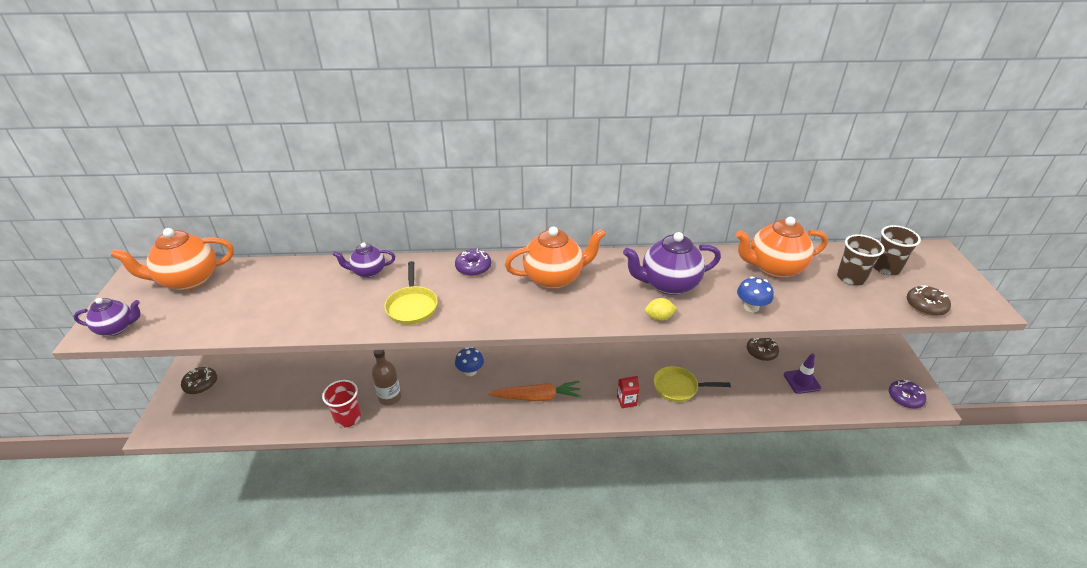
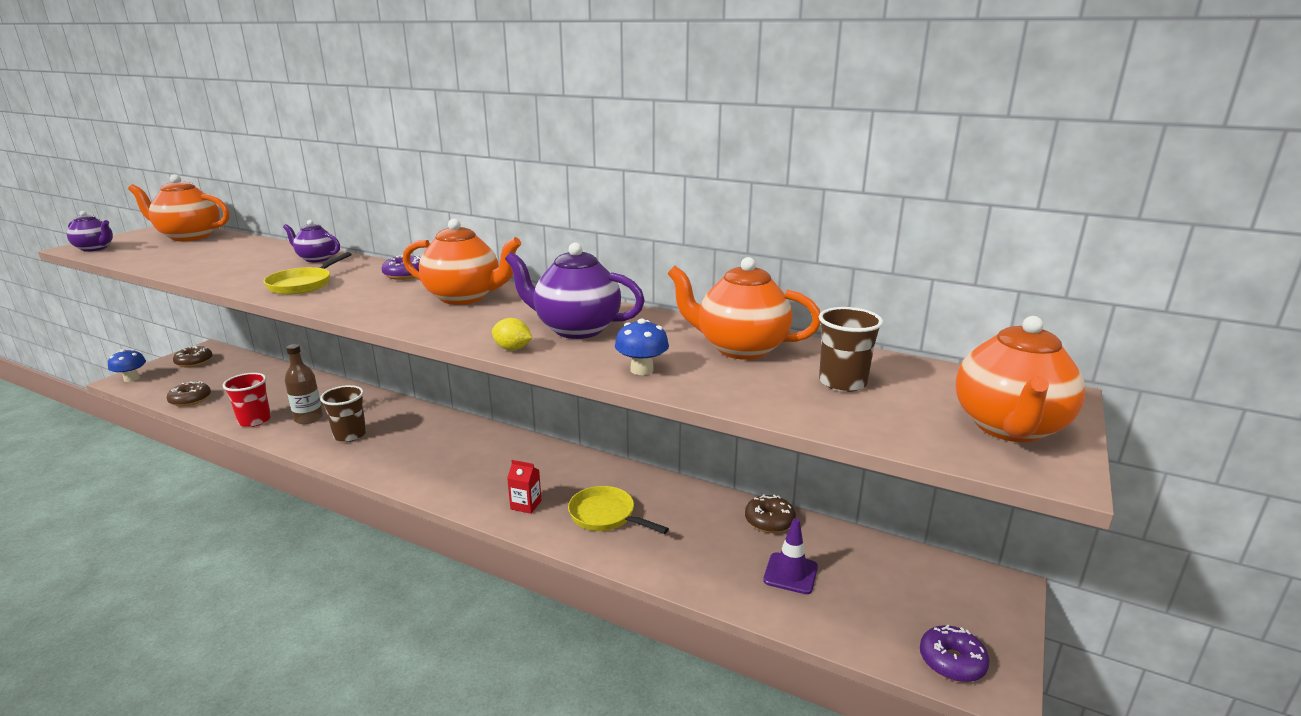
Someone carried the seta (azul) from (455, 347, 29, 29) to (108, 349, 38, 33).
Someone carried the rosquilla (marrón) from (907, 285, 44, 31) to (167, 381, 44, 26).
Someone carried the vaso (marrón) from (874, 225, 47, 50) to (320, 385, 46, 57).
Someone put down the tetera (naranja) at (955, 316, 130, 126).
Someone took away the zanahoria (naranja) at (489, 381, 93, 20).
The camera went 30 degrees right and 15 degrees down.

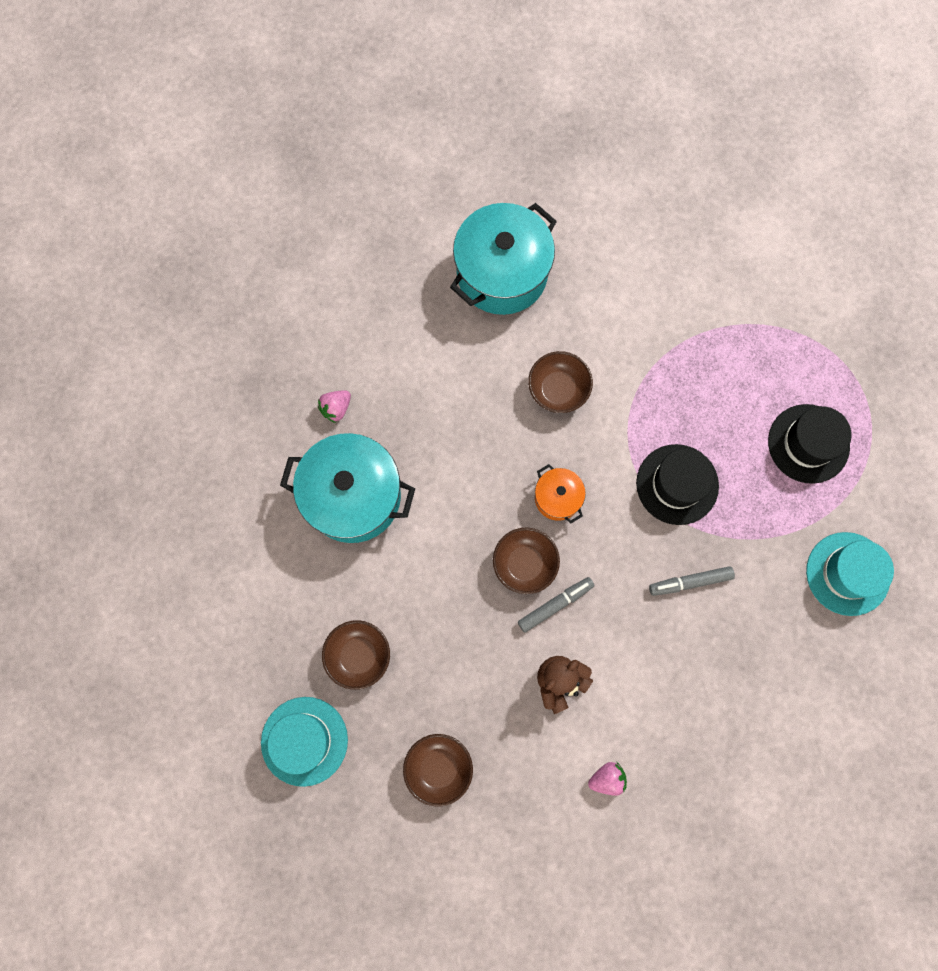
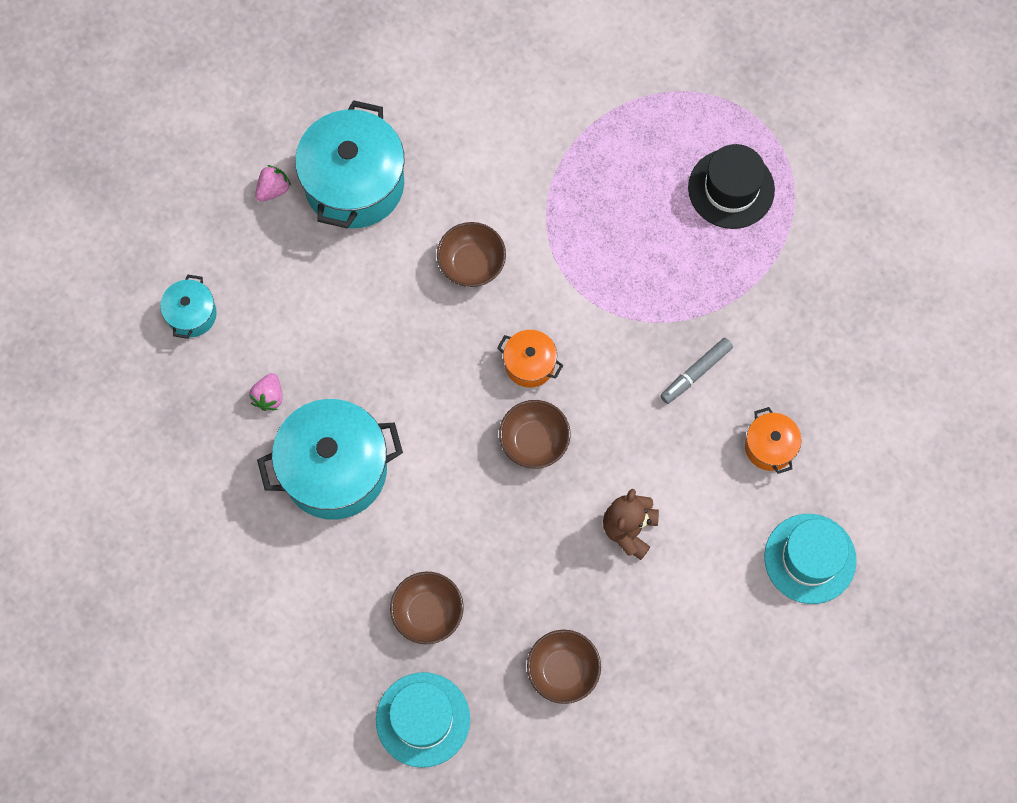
Someone put down the olla (turquesa) at (160, 275, 57, 64).
Someone carried the fresa (rosa) from (588, 762, 39, 34) to (255, 165, 36, 37).
Someone put down the olla (naranja) at (745, 407, 57, 67).
Someone carried the sombrero (turquesa) from (806, 532, 88, 84) to (764, 514, 93, 90).
Someone took away the rotulador (gris) at (518, 577, 76, 56).
Someone took away the sombrero (negro) at (636, 444, 83, 81).
The camera went 30 degrees left and 5 degrees down.

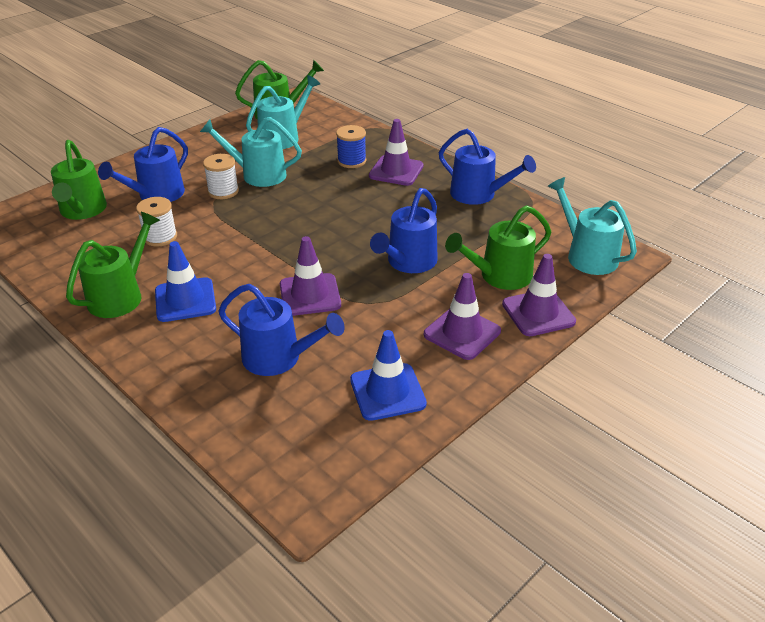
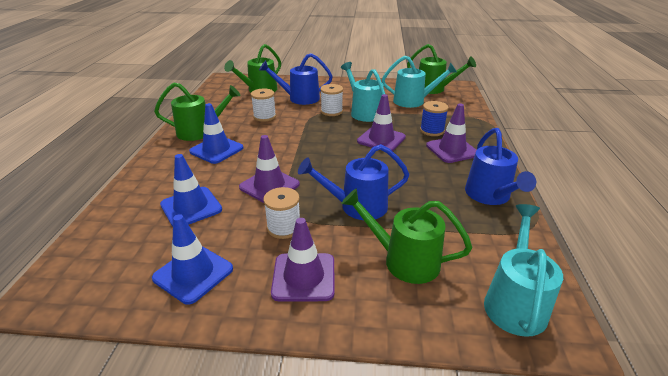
Someone swapped the regadera (azul) at (218, 284, 127, 92) for the cono de tráfico (azul) at (160, 154, 62, 73).
Someone put down the carrete (blanco) at (263, 187, 37, 52).
Someone carried the cono de tráfico (morado) from (502, 254, 74, 82) to (357, 94, 49, 57).
The camera went 50 degrees right and 5 degrees down.

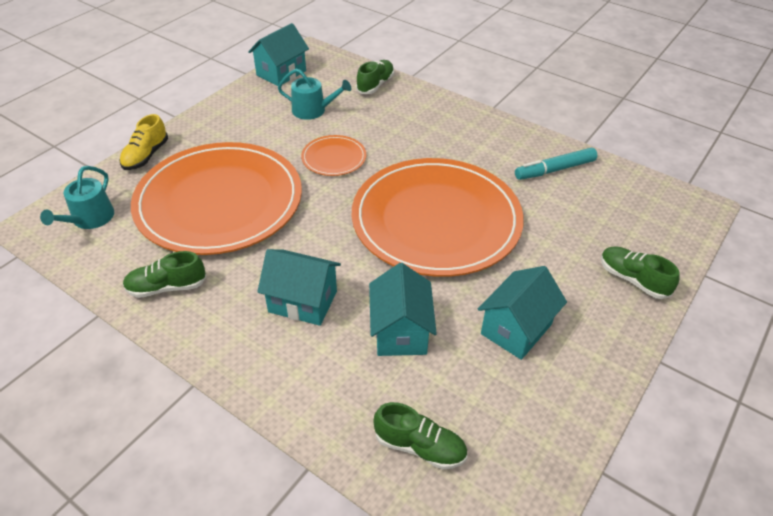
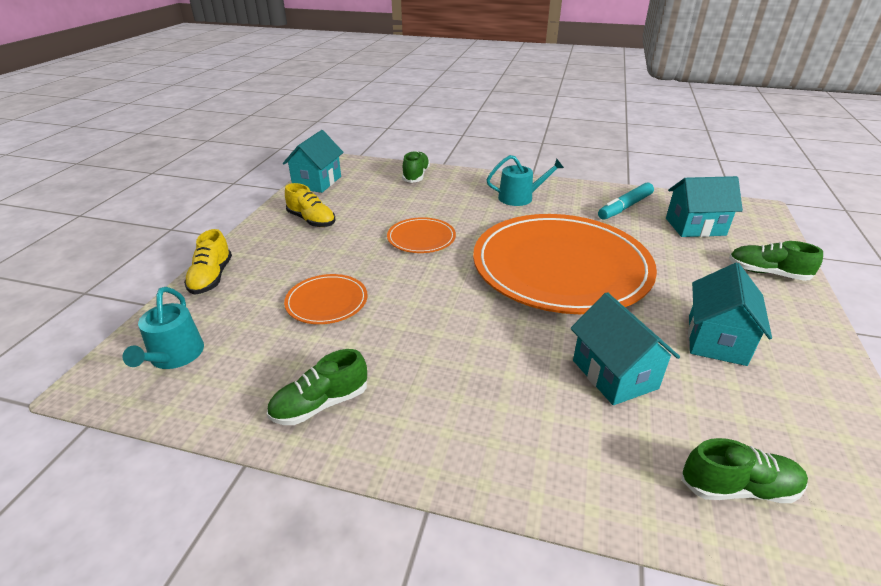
Someone scaled the plato (naranja) at (131, 142, 171, 113) by 0.42.
Someone put down the zapato (amarillo) at (285, 183, 51, 44).
Someone carried the regadera (turquesa) from (278, 69, 73, 51) to (486, 155, 78, 51).
Someone carried the casa (turquesa) from (257, 249, 84, 77) to (666, 176, 77, 61).
The camera went 20 degrees left and 10 degrees down.

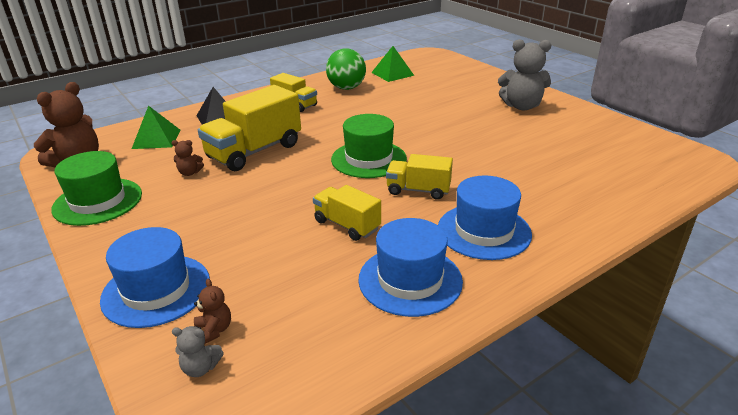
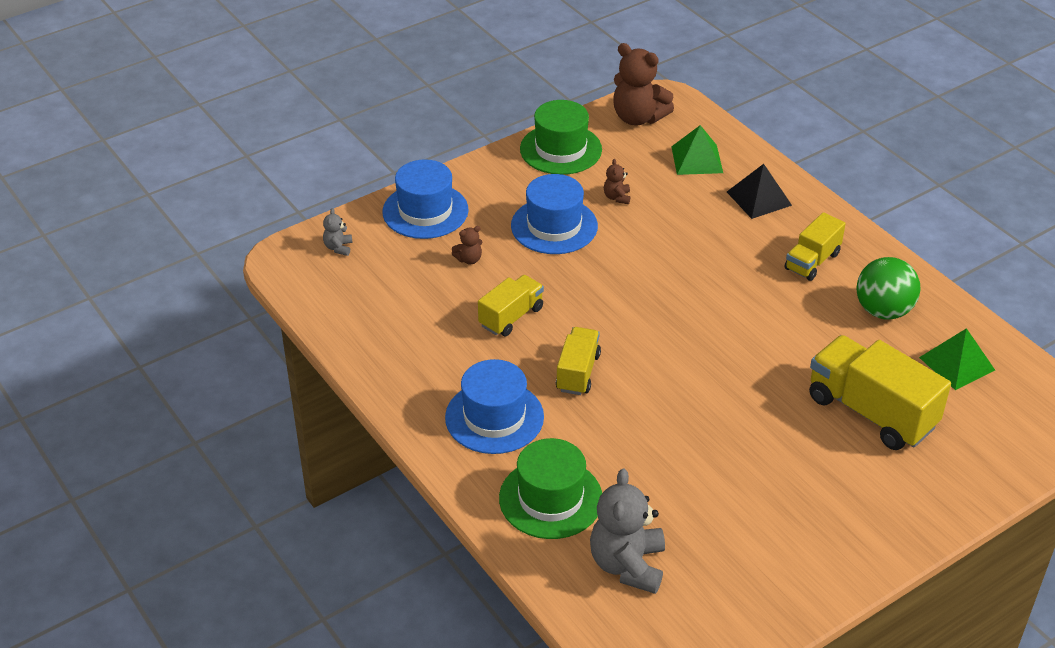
Someone carried the osito (marrón) from (194, 279, 37, 65) to (452, 226, 30, 38).
Someone carried the sombrero (verde) from (331, 114, 76, 64) to (499, 438, 103, 101).
Someone carried the sombrero (azul) from (358, 218, 105, 99) to (511, 174, 87, 80).
Someone carried the osito (gris) from (498, 39, 53, 71) to (590, 468, 75, 126).
Someone carried the camión (amarillo) from (198, 85, 103, 86) to (809, 335, 142, 115).
The camera went 90 degrees right and 10 degrees up.

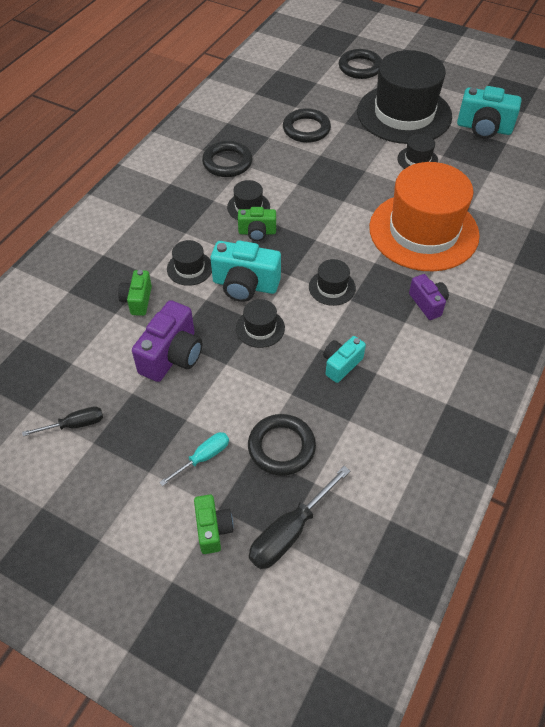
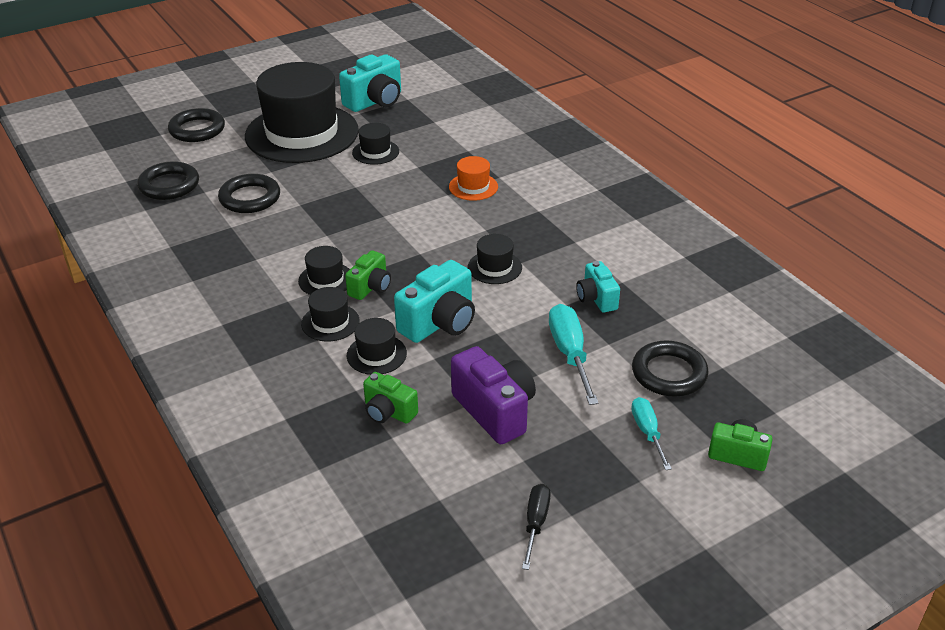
Someone carried the anillo (negro) from (202, 141, 50, 36) to (137, 161, 62, 39).
Someone carried the sombrero (negro) from (236, 299, 49, 49) to (301, 287, 59, 55).
Someone scaled the sombrero (naranja) at (369, 162, 111, 109) by 0.41.
Someone put down the destornillador (turquesa) at (549, 304, 50, 101).
Someone took away the destornillador (negro) at (249, 466, 101, 103).
Someone took away the cámara (morado) at (409, 274, 40, 46).
The camera went 60 degrees left and 15 degrees down.

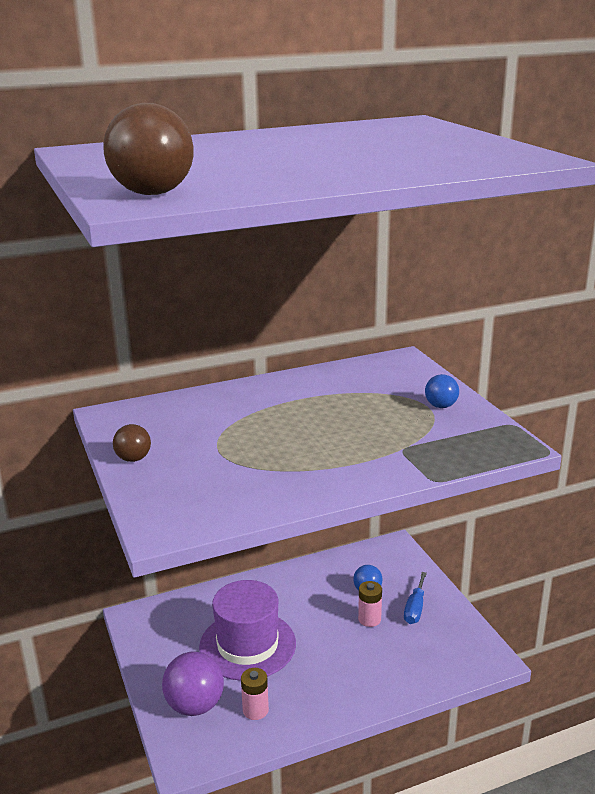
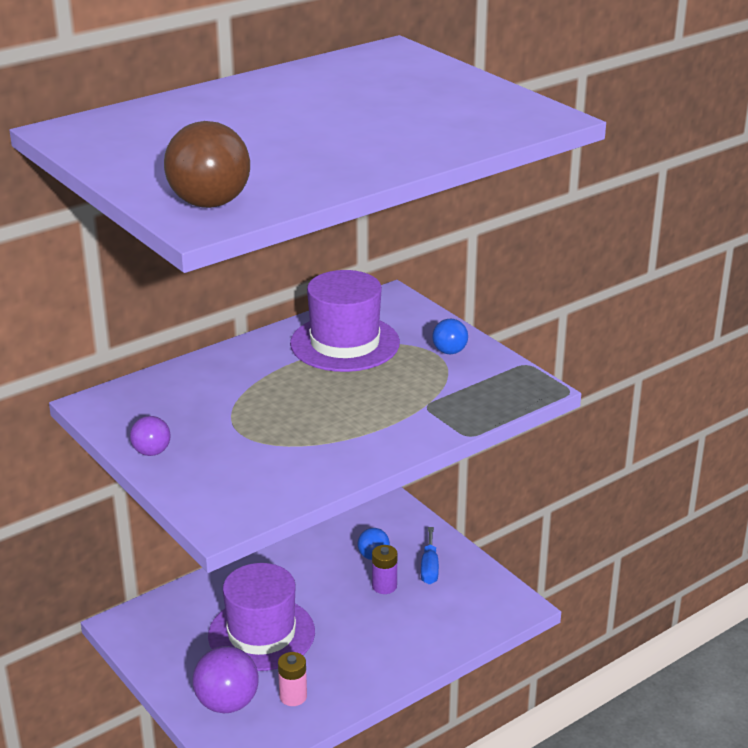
Someone repainted the pelota (marrón) at (113, 424, 38, 38), which became the pelota (morado) at (130, 416, 41, 40).
Someone put down the sombrero (morado) at (290, 270, 110, 102).
Someone repainted the pila (rosa) at (358, 581, 24, 46), which became the pila (morado) at (372, 545, 25, 49).
The camera went 15 degrees left and 5 degrees up.

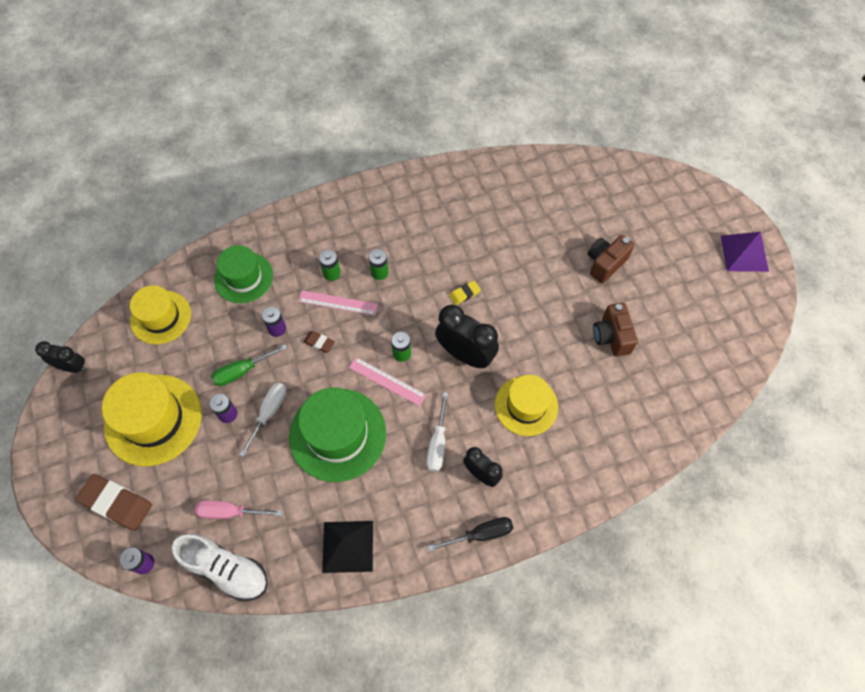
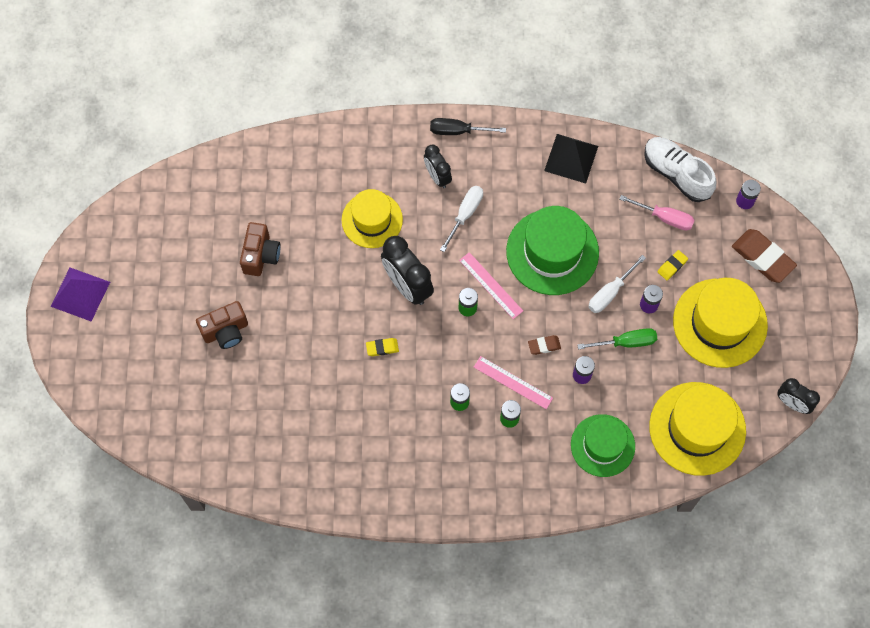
Someone rotated the goma de borrar (marrón) at (303, 331, 32, 22) by 60 degrees counterclockwise.
Someone scaled the sombrero (amarillo) at (130, 285, 61, 60) by 1.50.
Someone put down the goma de borrar (amarillo) at (657, 250, 31, 30).
The camera went 160 degrees left and 5 degrees up.

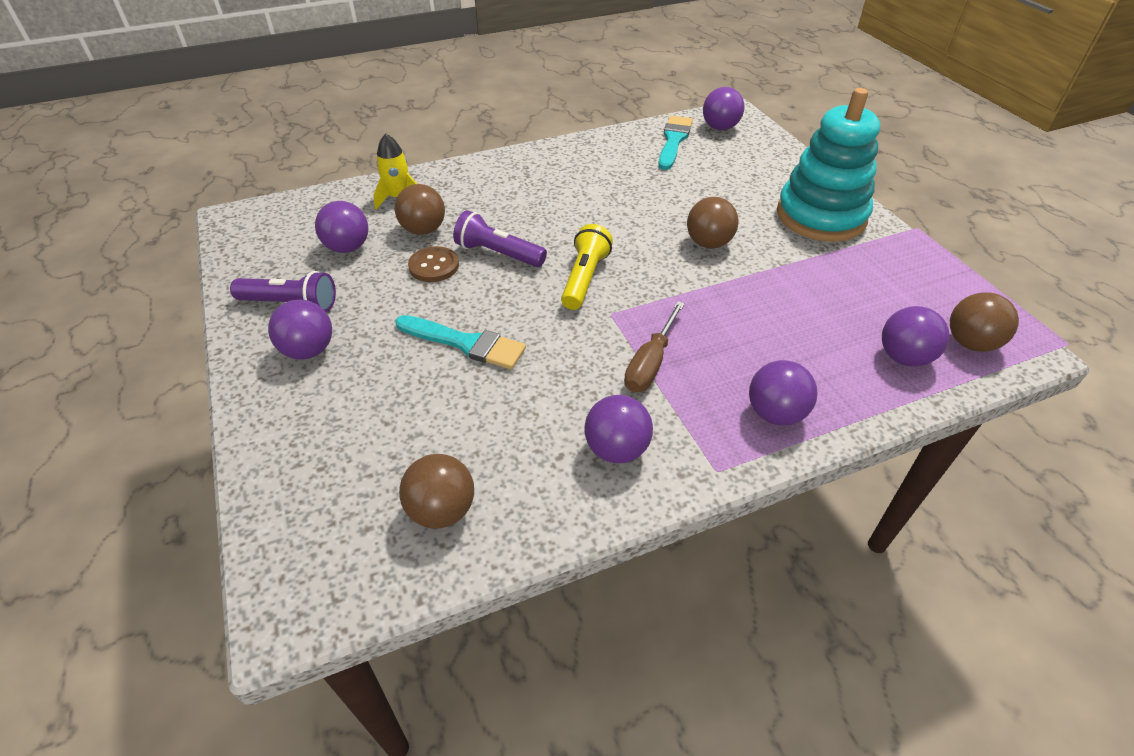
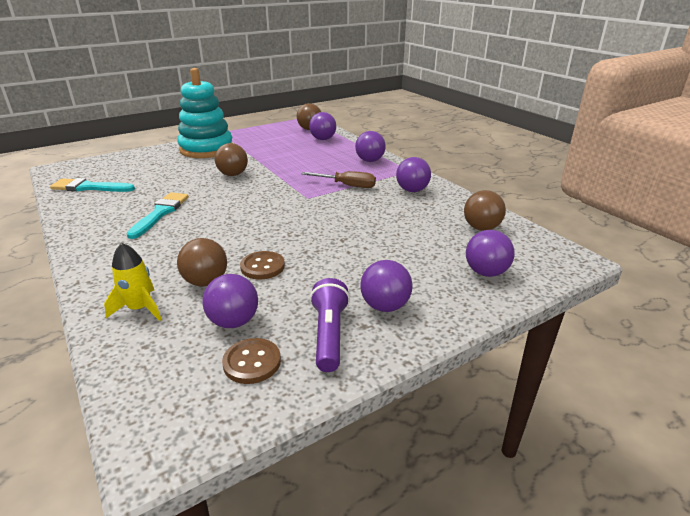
Someone carried the pincel (turquesa) from (395, 315, 131, 54) to (126, 192, 63, 47).
Someone put down the botón (marrón) at (222, 338, 59, 46).
Someone carried the pelota (morado) from (703, 87, 41, 43) to (466, 230, 49, 47).
Someone took away the lámpara de mano (morado) at (453, 210, 94, 57).
Someone took away the lámpara de mano (amarillo) at (561, 224, 52, 86).
The camera went 100 degrees left and 15 degrees down.

